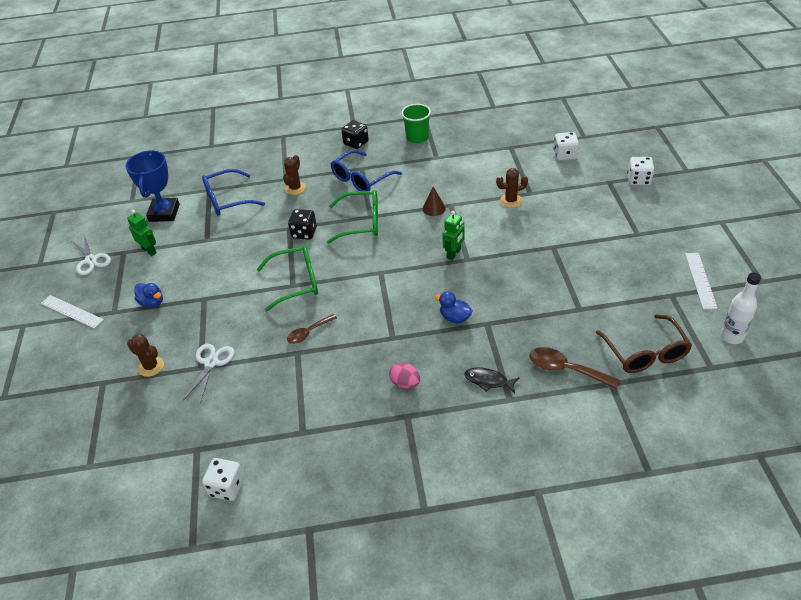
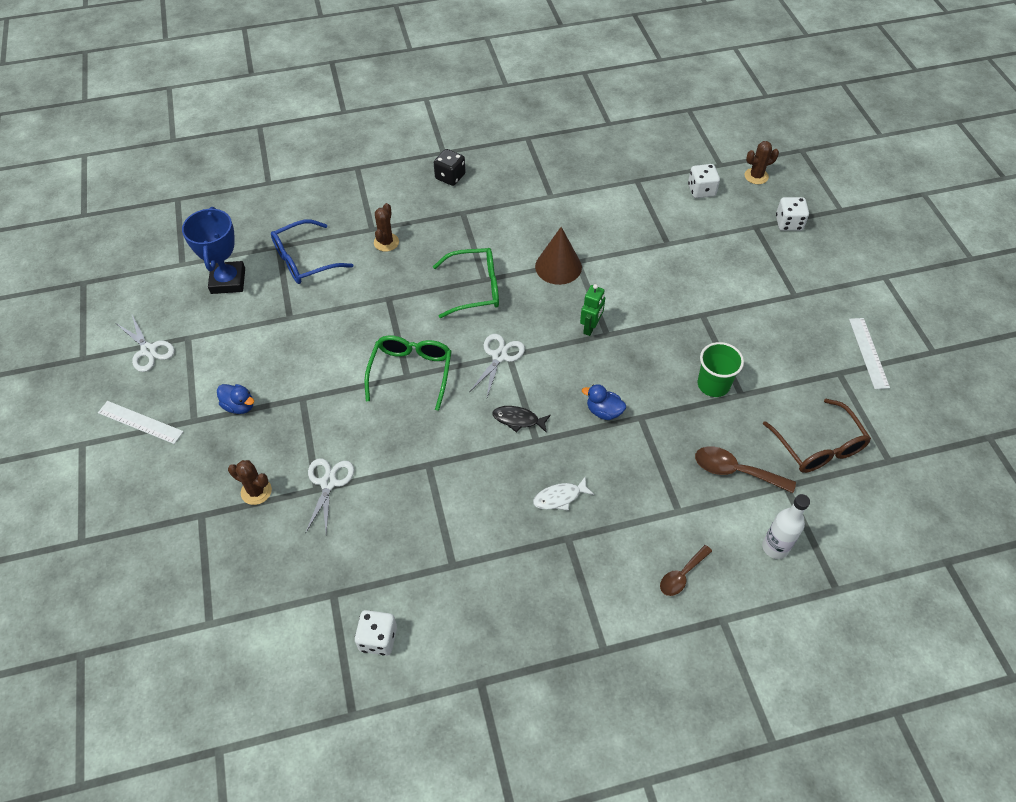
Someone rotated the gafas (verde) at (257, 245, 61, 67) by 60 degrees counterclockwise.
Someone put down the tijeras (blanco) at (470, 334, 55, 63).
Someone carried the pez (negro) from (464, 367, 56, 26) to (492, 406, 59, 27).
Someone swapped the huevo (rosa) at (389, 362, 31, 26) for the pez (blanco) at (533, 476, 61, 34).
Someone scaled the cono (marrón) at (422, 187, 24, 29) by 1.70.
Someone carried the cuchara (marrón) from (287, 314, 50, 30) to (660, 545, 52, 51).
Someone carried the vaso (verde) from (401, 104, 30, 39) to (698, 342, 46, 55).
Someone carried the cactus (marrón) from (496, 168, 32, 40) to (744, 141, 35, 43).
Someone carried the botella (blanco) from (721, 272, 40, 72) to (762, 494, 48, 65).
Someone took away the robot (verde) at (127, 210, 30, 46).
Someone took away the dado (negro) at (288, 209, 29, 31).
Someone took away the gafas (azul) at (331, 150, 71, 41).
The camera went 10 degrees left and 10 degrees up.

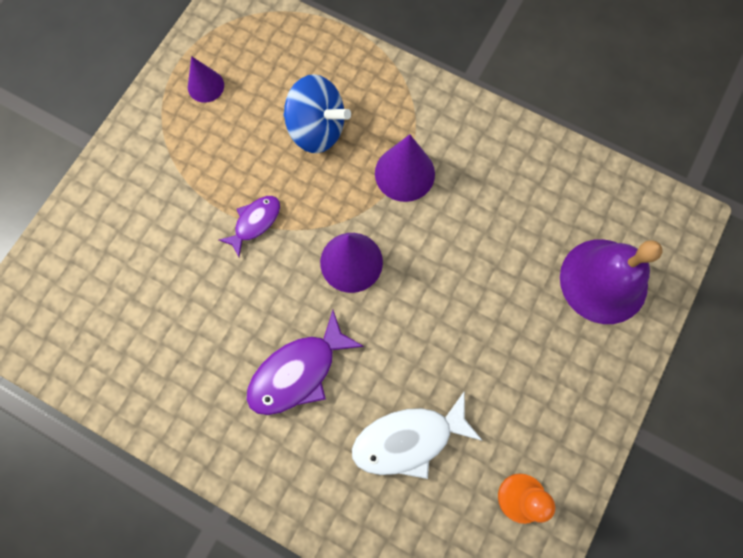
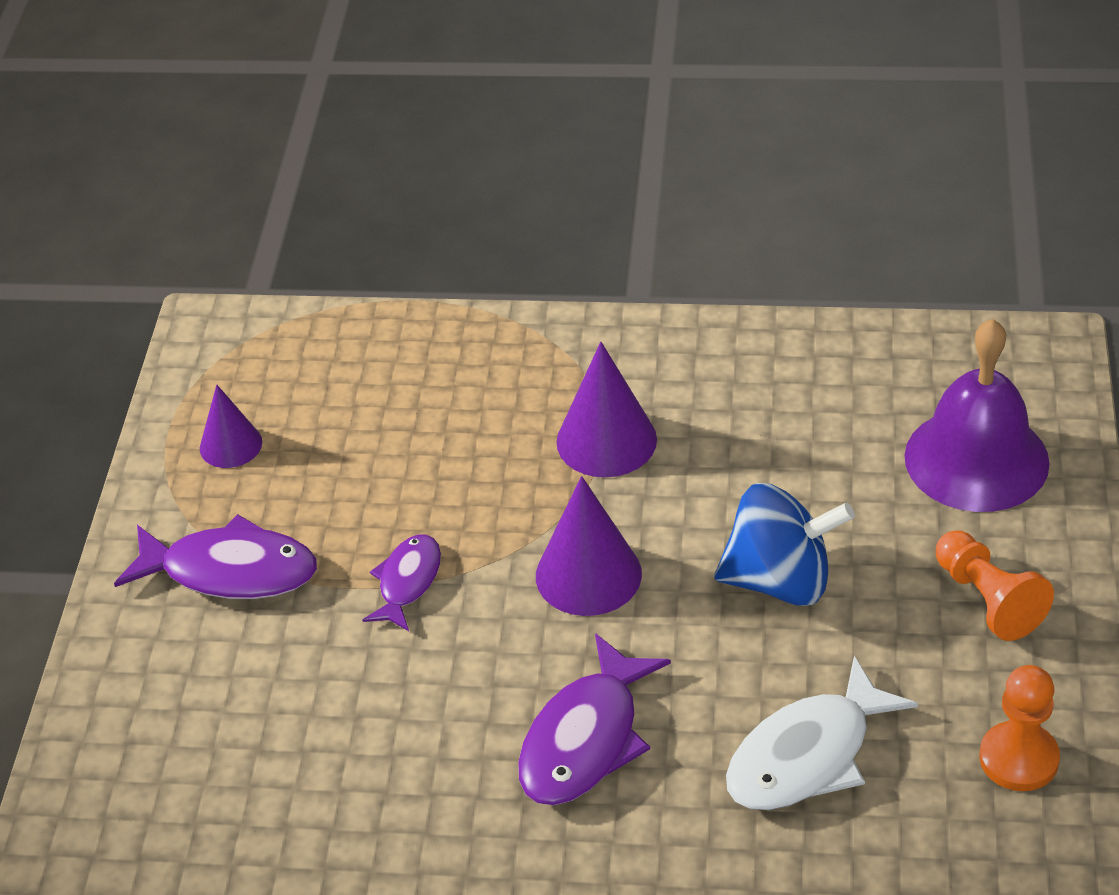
Someone put down the pez (morado) at (114, 514, 203, 85).
Someone carried the peonza (azul) from (283, 74, 68, 79) to (714, 483, 141, 123).
Someone put down the peón (naranja) at (936, 530, 118, 111).
The camera went 20 degrees left and 30 degrees down.

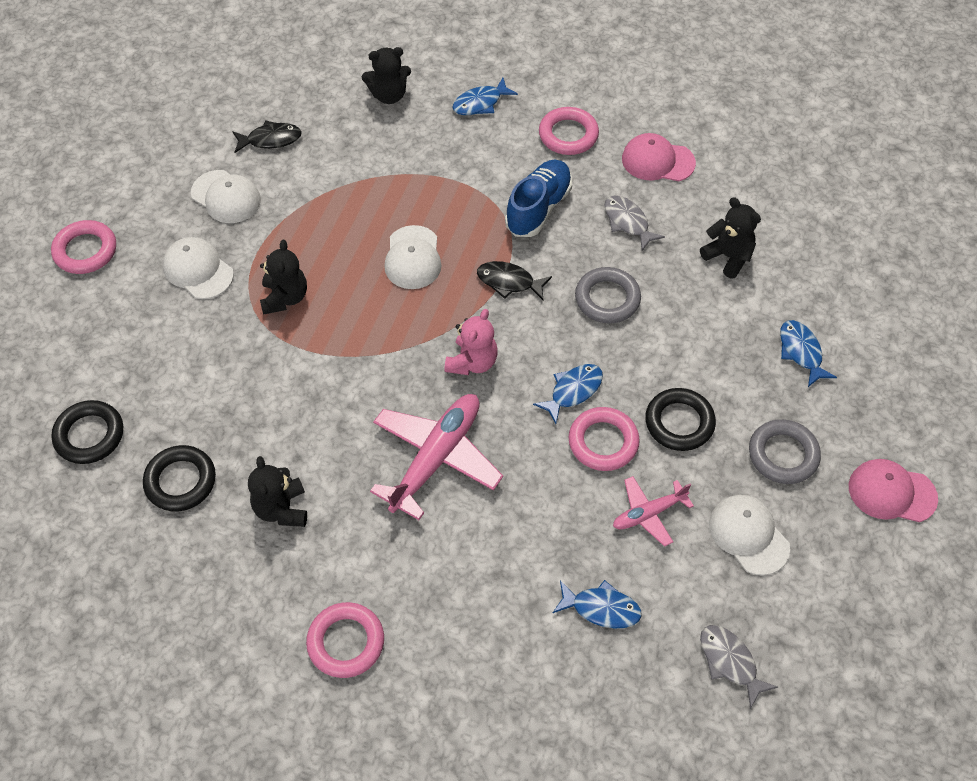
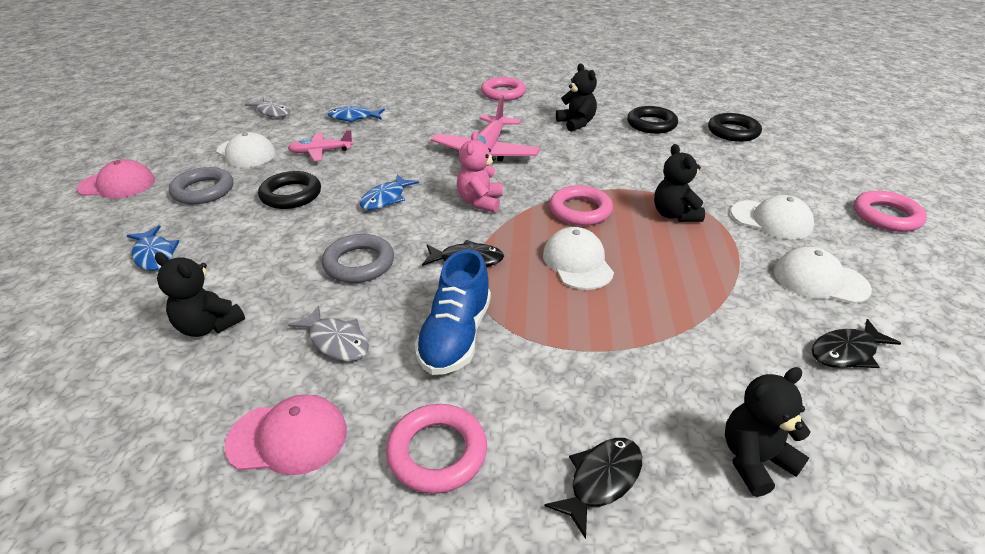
Someone rotated the avión (rosa) at (613, 476, 81, 71) by 150 degrees counterclockwise.
Someone repainted the pez (azul) at (452, 78, 66, 37), which became the pez (negro) at (544, 438, 98, 101).
Someone carried the anillo (rosa) from (569, 407, 71, 64) to (549, 185, 64, 41).
The camera went 165 degrees right and 20 degrees down.

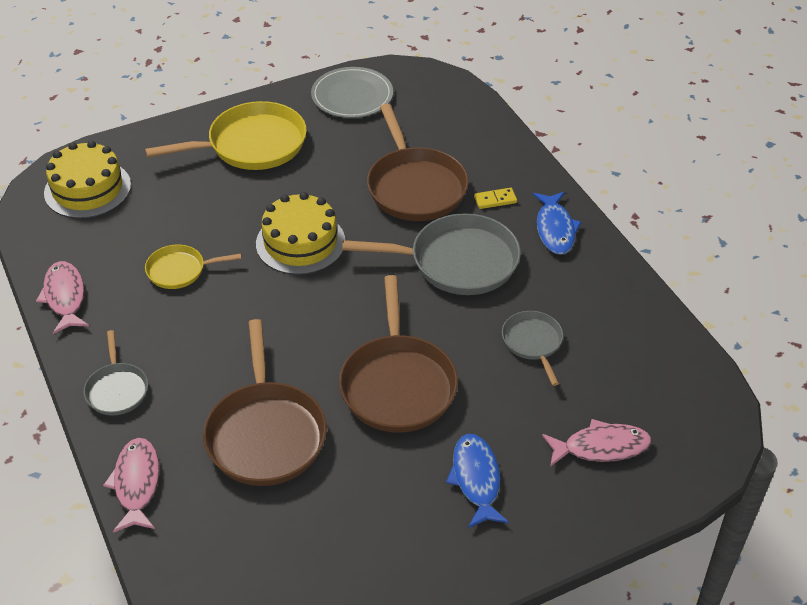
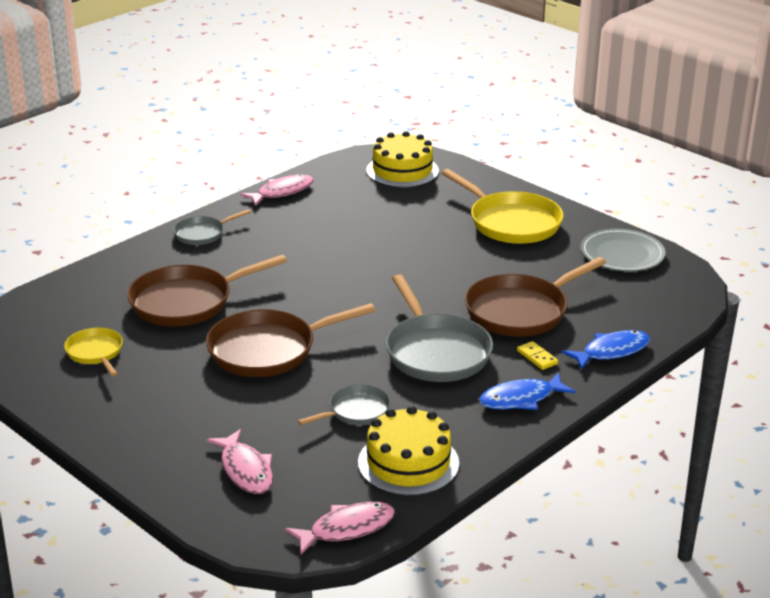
Someone carried the sartén (amarillo) from (145, 244, 97, 45) to (64, 328, 59, 48).
Someone carried the pez (rosa) from (103, 438, 57, 95) to (285, 502, 110, 53).
Someone carried the tarta (amarillo) from (256, 192, 89, 83) to (358, 406, 101, 90).
Someone carried the pez (azul) from (446, 434, 63, 94) to (562, 330, 88, 40).
The camera went 70 degrees right and 15 degrees down.

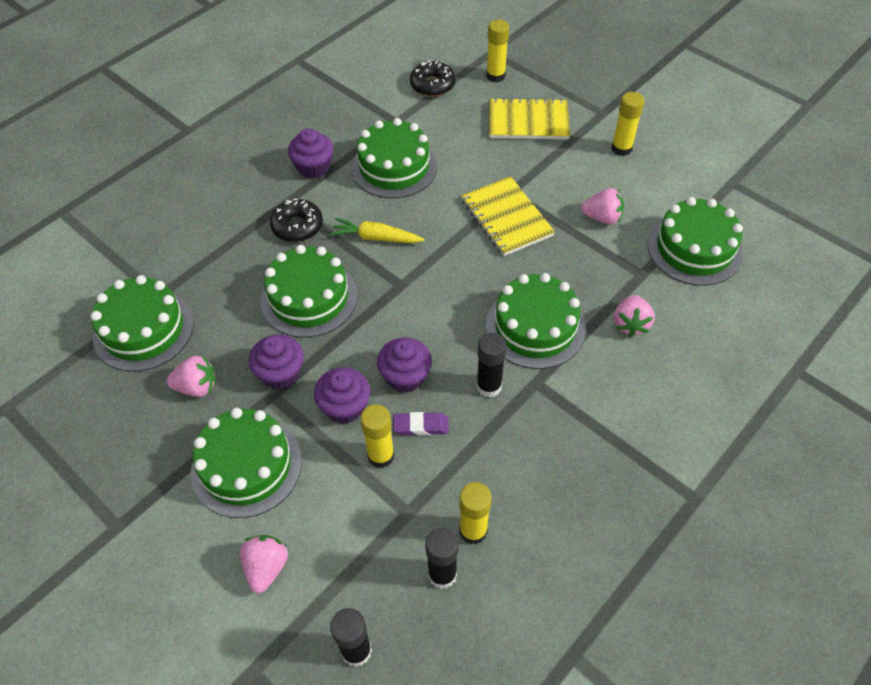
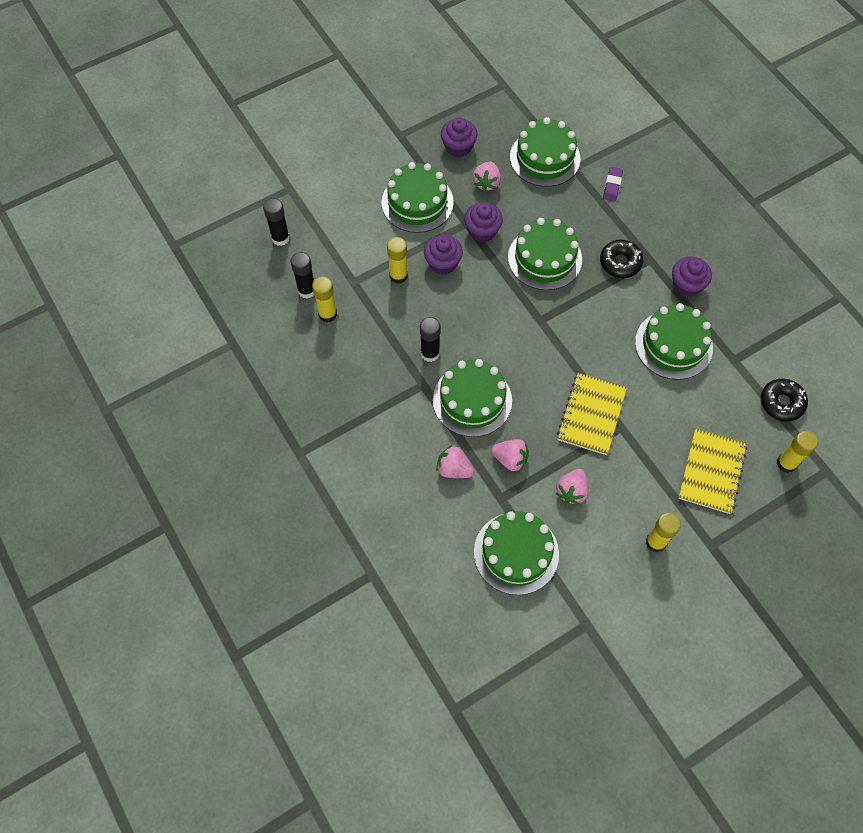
Someone carried the magdalena (morado) from (377, 337, 55, 56) to (441, 118, 37, 39).
Someone carried the fresa (rosa) from (240, 535, 48, 58) to (491, 439, 38, 32).
Someone rotated the cuaderno (amarillo) at (461, 176, 94, 80) by 60 degrees counterclockwise.
Someone carried the goma de borrar (morado) from (393, 412, 56, 24) to (603, 167, 20, 35).
Someone took away the zanahoria (amarillo) at (330, 218, 95, 25).
The camera went 105 degrees right and 10 degrees up.

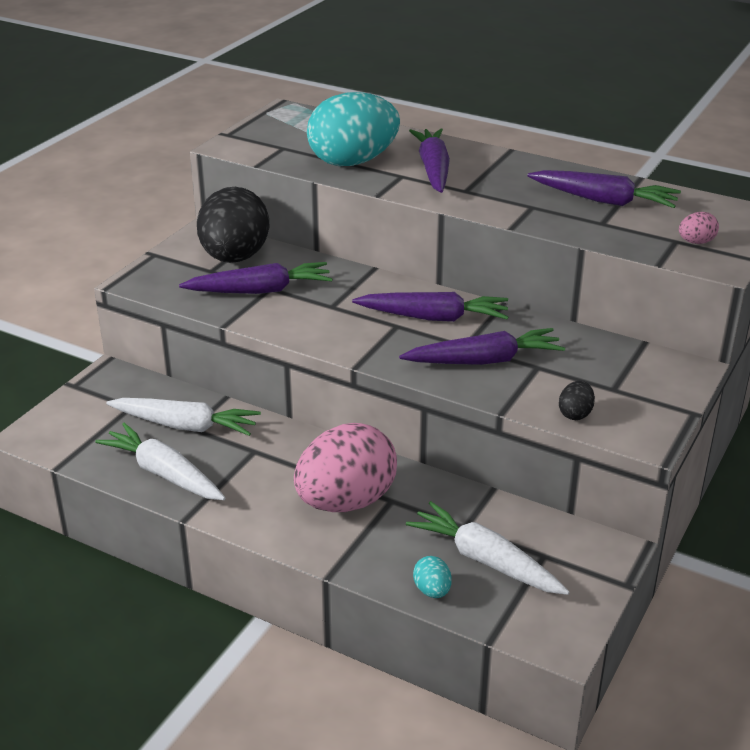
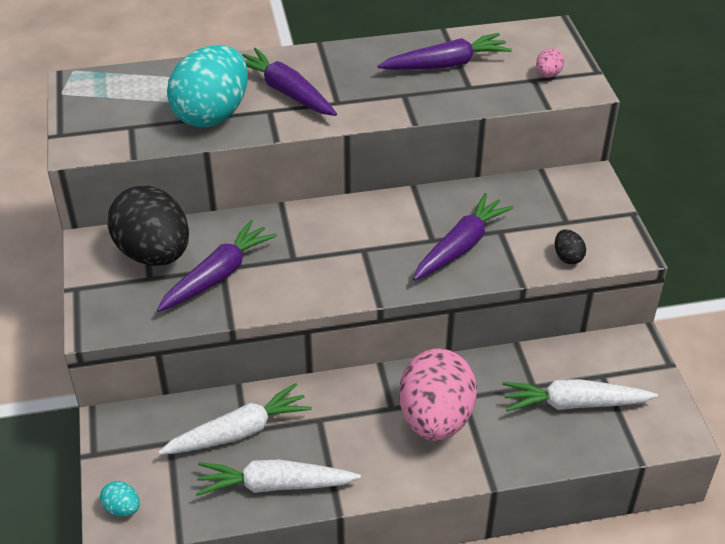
Someone carried the huevo (turquesa) from (413, 556, 39, 42) to (100, 481, 40, 35).
Someone took away the zanahoria (morado) at (352, 292, 156, 30).
The camera went 40 degrees left and 10 degrees up.

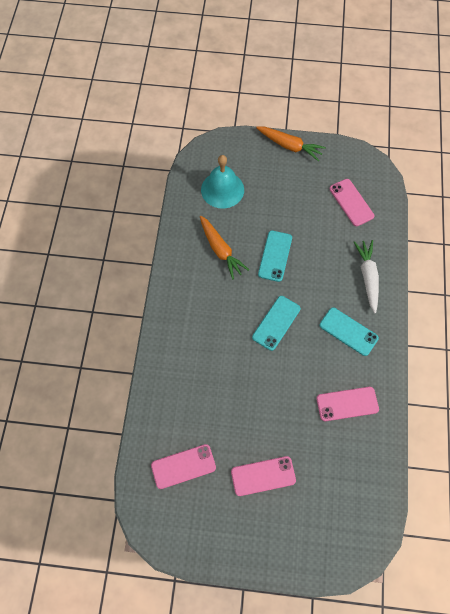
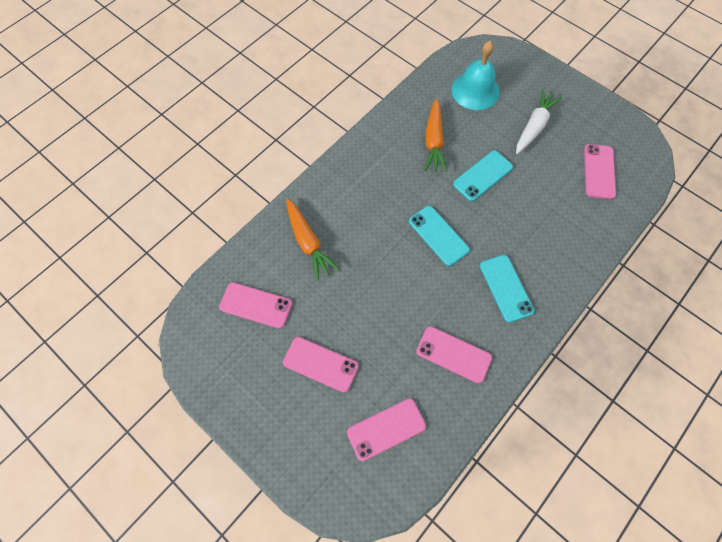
Someone carried the zanahoria (naranja) from (256, 127, 70, 34) to (286, 199, 53, 82).
Someone put down the móvil (rosa) at (347, 398, 79, 63).
Someone rotated the móvil (turquesa) at (252, 296, 49, 55) by 75 degrees clockwise.
Someone carried the zanahoria (blanco) from (354, 240, 25, 73) to (516, 89, 47, 65).
The camera went 35 degrees right and 0 degrees up.

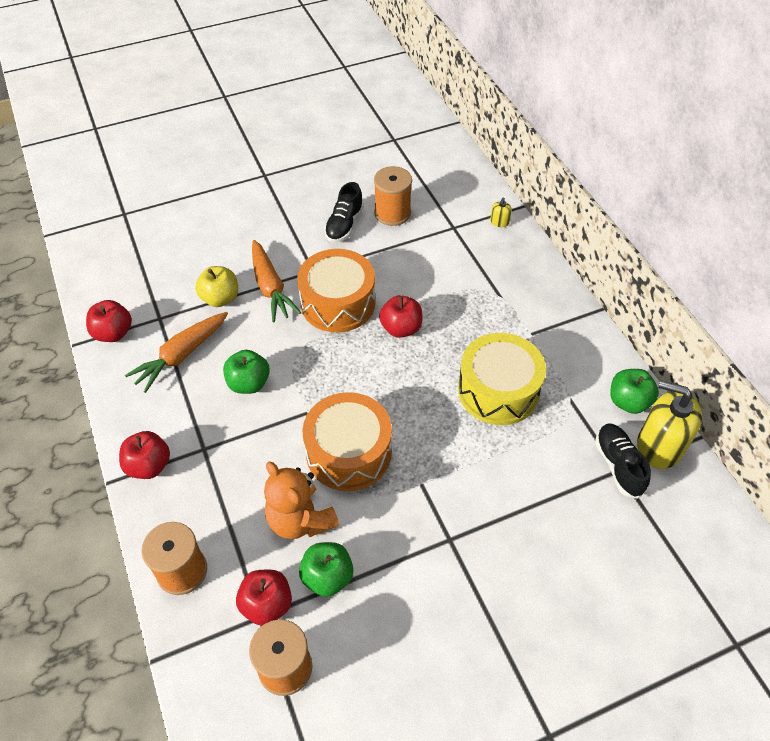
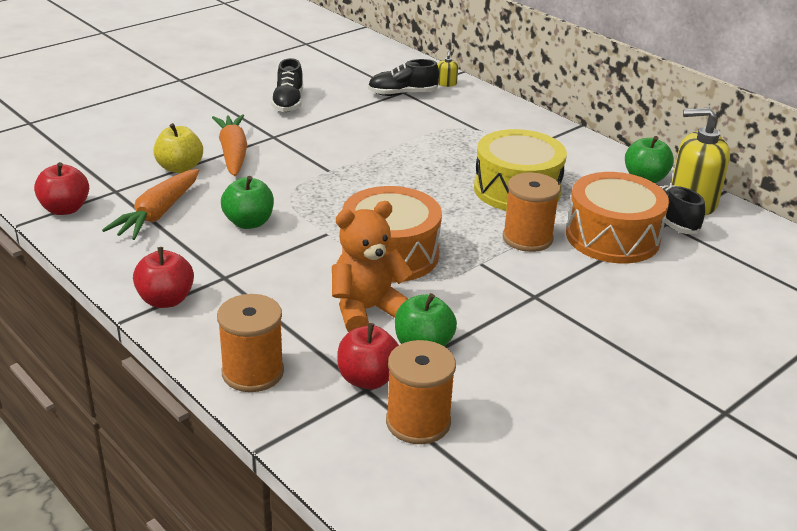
Someone rotated the zanahoria (naranja) at (252, 240, 49, 82) by 150 degrees counterclockwise.
Someone rotated the osito (naranja) at (264, 462, 75, 77) by 120 degrees clockwise.
Someone put down the zapato (negro) at (368, 59, 71, 37).
Someone carried the carrete (naranja) from (374, 166, 38, 60) to (503, 172, 57, 80).
Someone carried the tambor (naranja) from (297, 249, 78, 84) to (566, 172, 103, 91).
Someone took away the manzana (rojo) at (379, 295, 43, 43).
The camera went 20 degrees left and 20 degrees down.

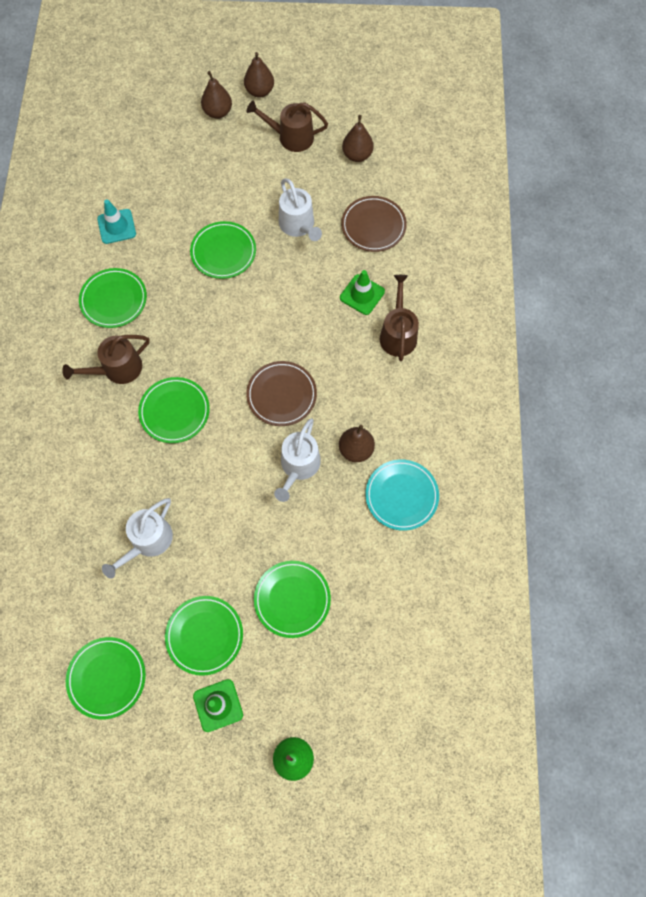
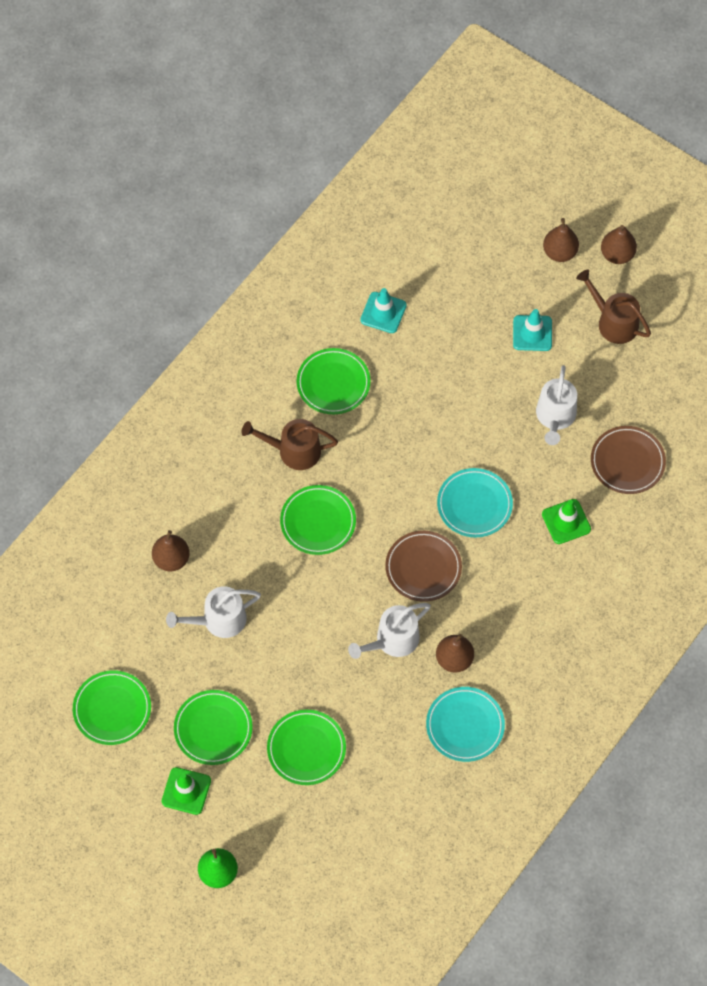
Someone carried the pera (marrón) from (342, 115, 32, 47) to (152, 530, 38, 42).
Someone put down the plato (turquesa) at (437, 468, 76, 69).
Someone put down the cono de tráfico (turquesa) at (513, 309, 39, 42).
Someone took away the plato (verde) at (190, 221, 66, 58).
Someone took away the regadera (marrón) at (379, 275, 40, 86).
The camera went 35 degrees right and 5 degrees down.

